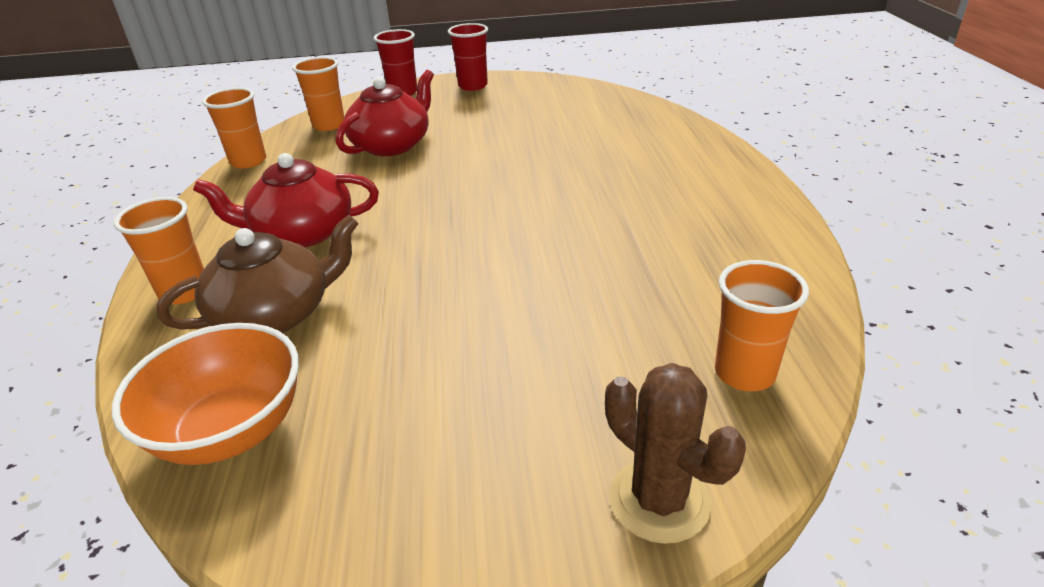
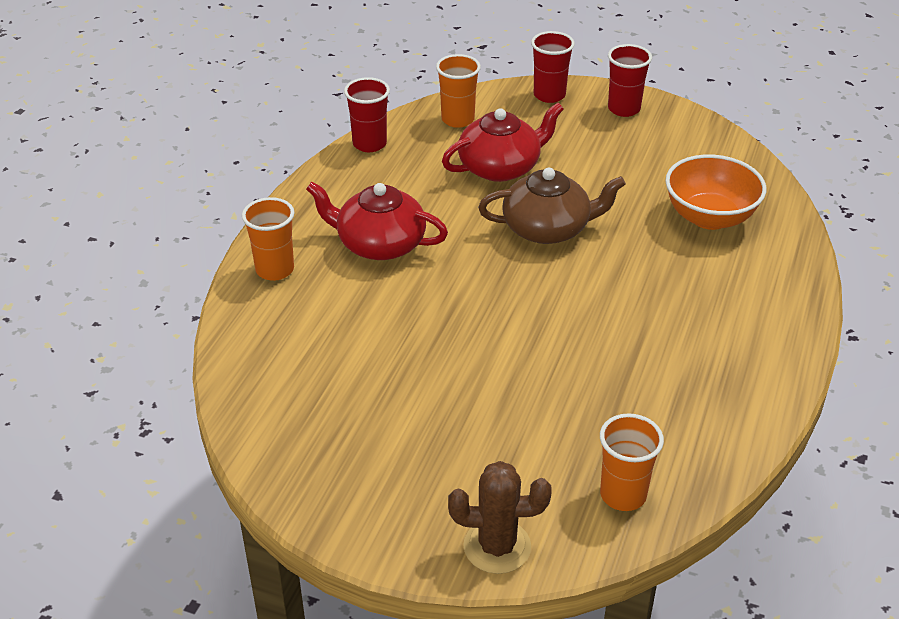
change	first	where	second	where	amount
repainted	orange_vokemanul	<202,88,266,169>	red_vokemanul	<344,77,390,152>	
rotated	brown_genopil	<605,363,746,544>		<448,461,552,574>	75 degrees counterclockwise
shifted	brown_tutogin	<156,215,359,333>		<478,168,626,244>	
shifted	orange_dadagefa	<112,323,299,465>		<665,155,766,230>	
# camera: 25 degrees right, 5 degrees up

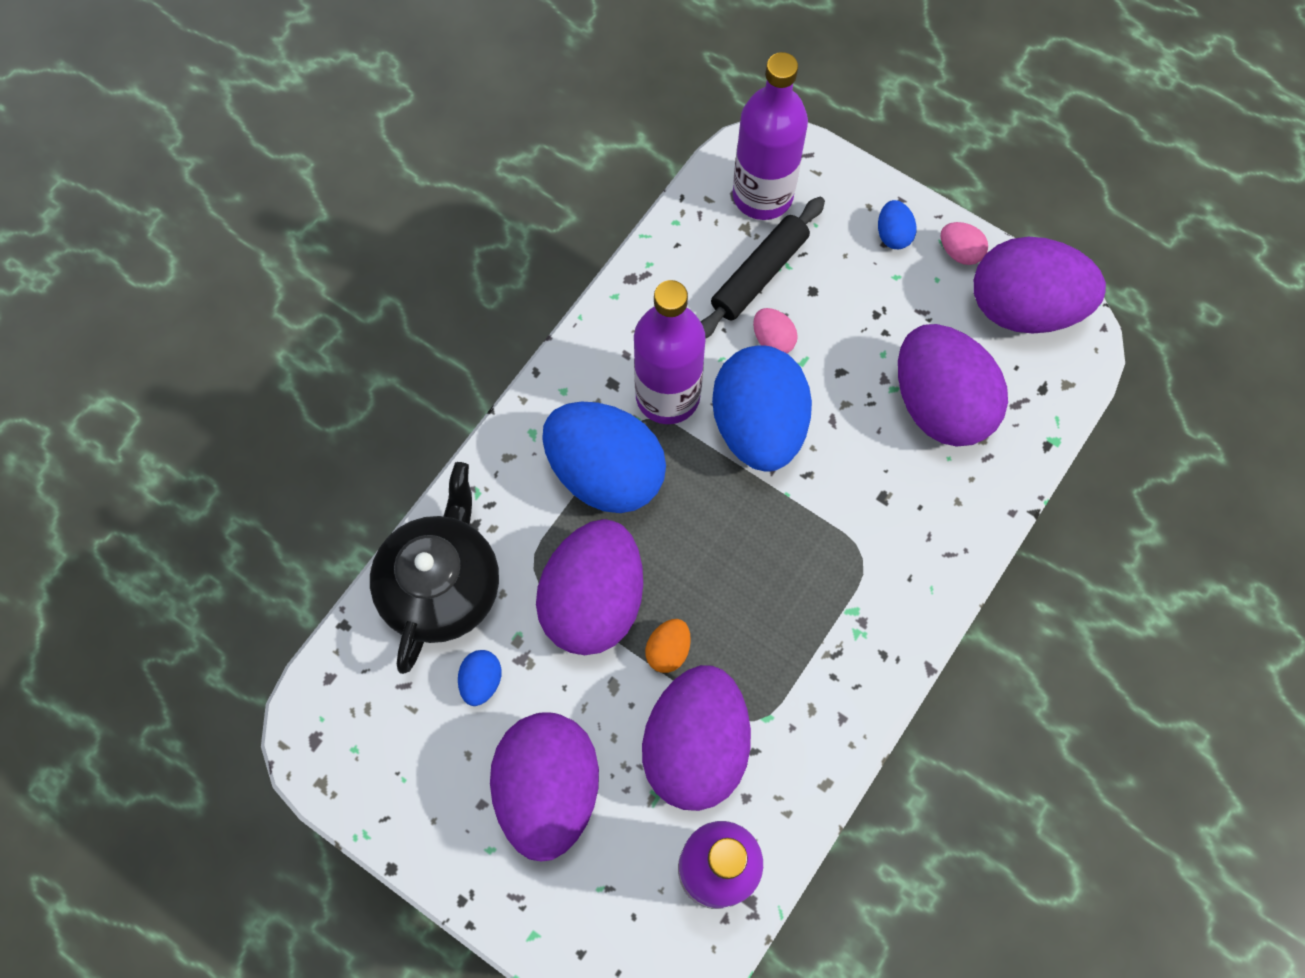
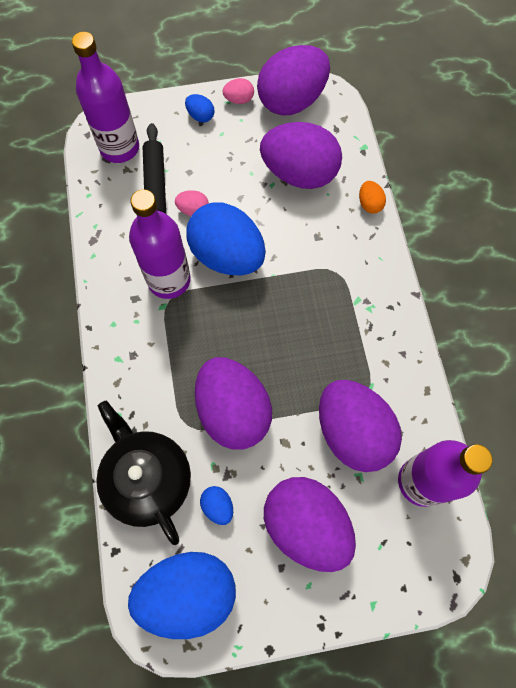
change	first	where	second	where	amount
shifted	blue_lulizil	<542,401,666,513>		<128,552,236,639>	
shifted	orange_lulizil	<645,619,691,673>		<359,181,386,214>	
# camera: 45 degrees left, 0 degrees up

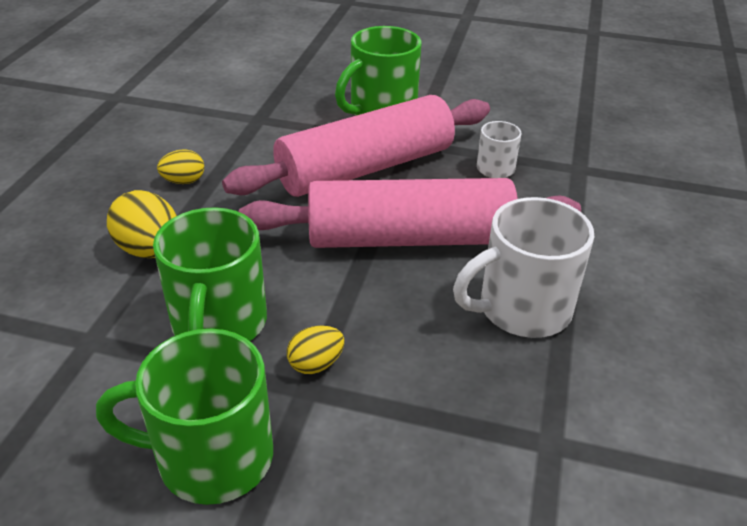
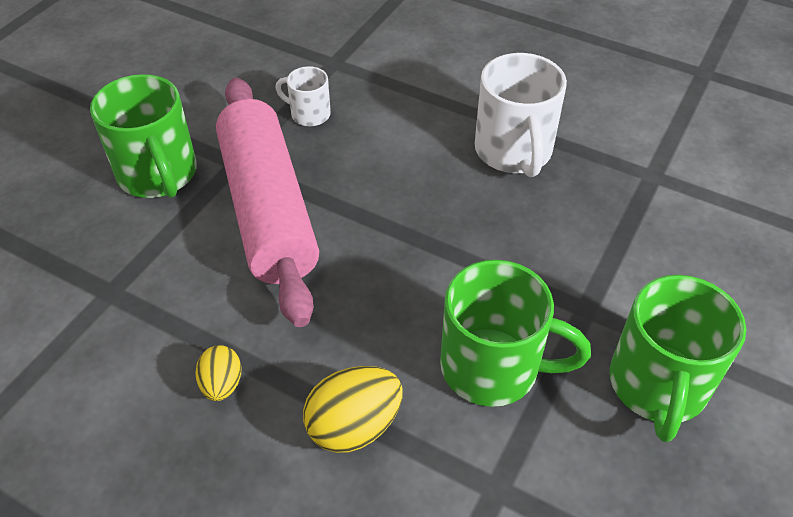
change	first	where	second	where	amount
gone	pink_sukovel	<239,178,581,248>			
gone	yellow_lulizil	<287,326,344,374>			
# camera: 75 degrees left, 10 degrees up

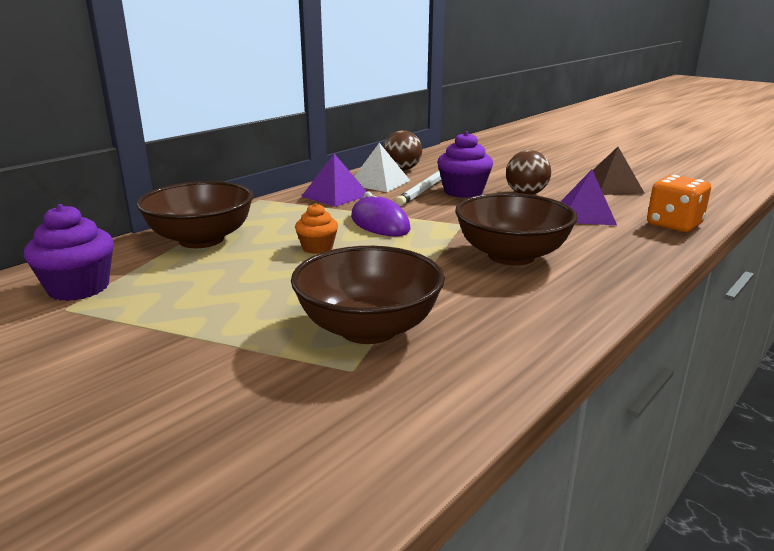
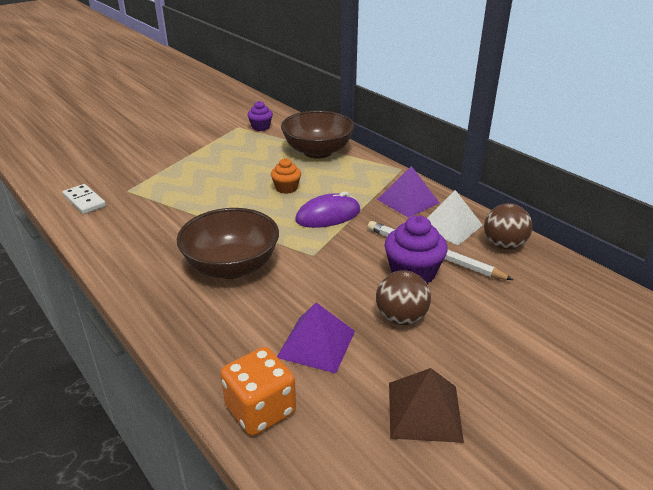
change	first	where	second	where	amount
new			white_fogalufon	<62,184,106,214>	
scaled	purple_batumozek	<24,204,114,301>		<247,101,273,131>	x0.61
gone	brown_dadagefa	<291,246,445,344>			
# camera: 100 degrees right, 10 degrees up

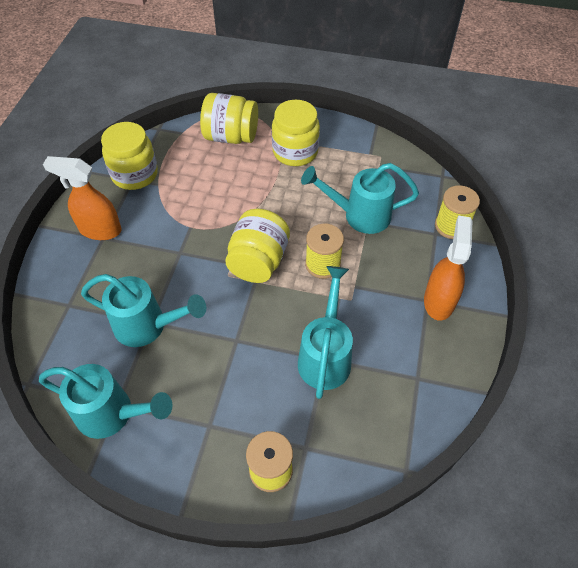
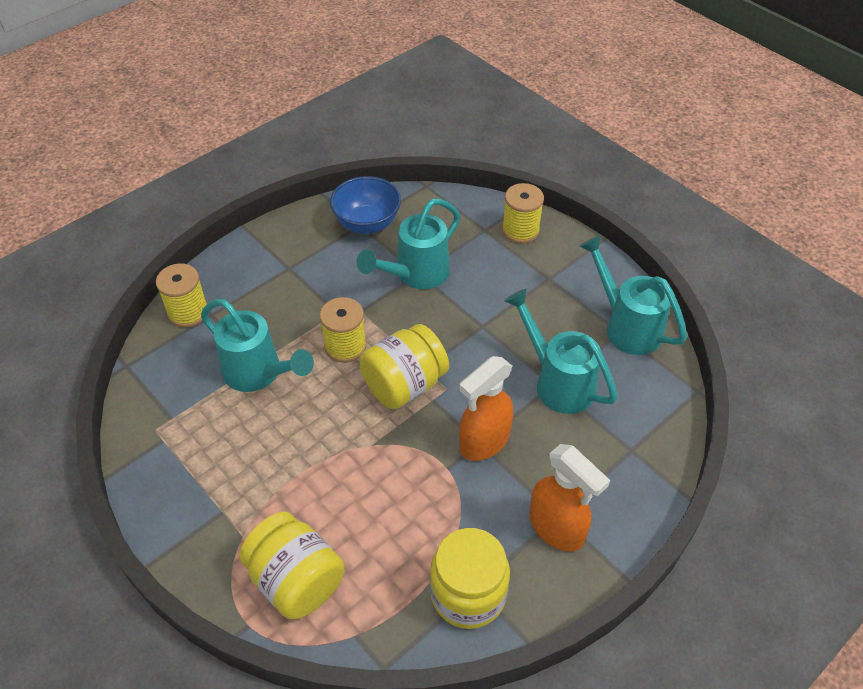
change	first	where	second	where	amount
new			blue_dadagefa	<330,176,401,234>	
shifted	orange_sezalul	<424,215,472,321>		<459,356,513,461>	
gone	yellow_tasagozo	<272,100,320,166>			
# camera: 145 degrees left, 5 degrees down

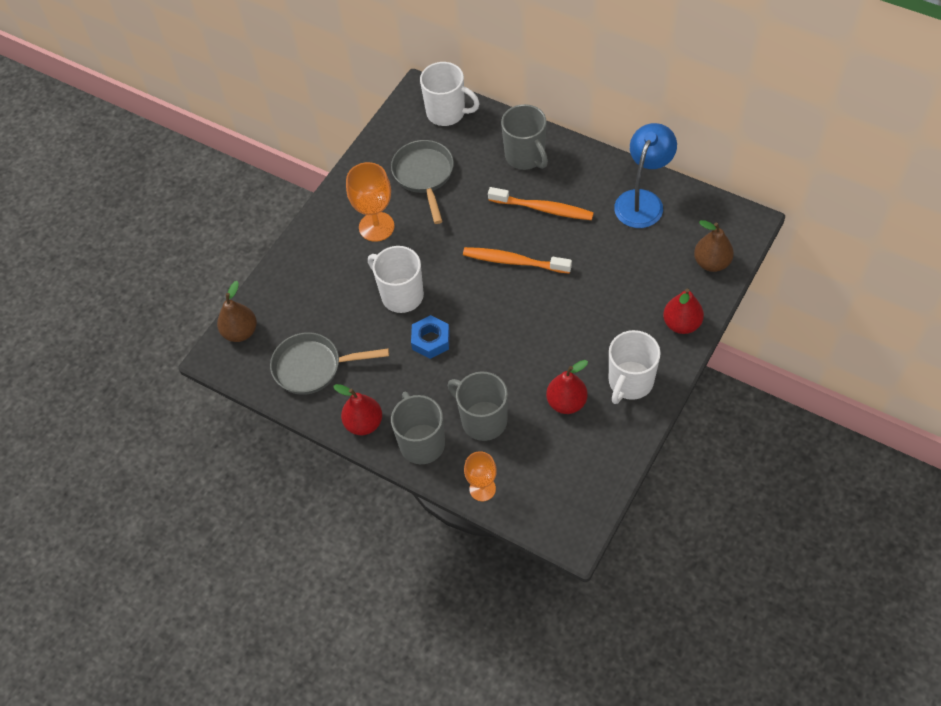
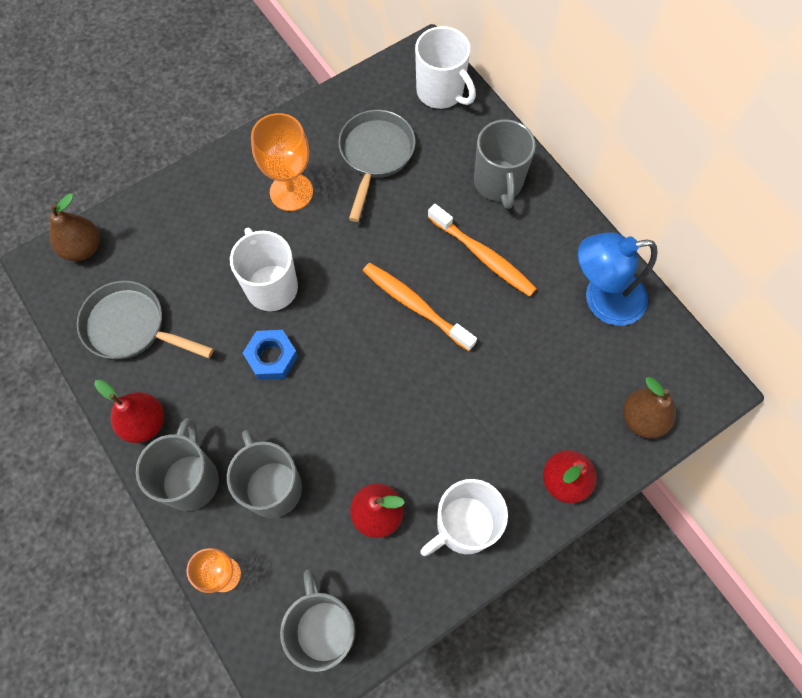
change	first	where	second	where	amount
new			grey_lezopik	<280,569,356,672>	
rotated	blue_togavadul	<614,123,677,228>		<578,233,658,326>	150 degrees counterclockwise
# camera: 20 degrees right, 10 degrees up

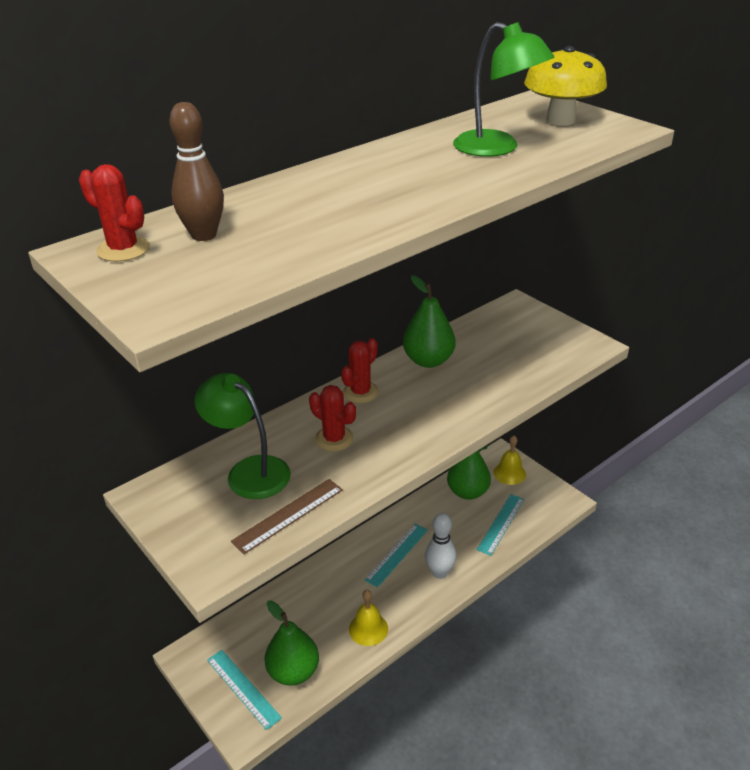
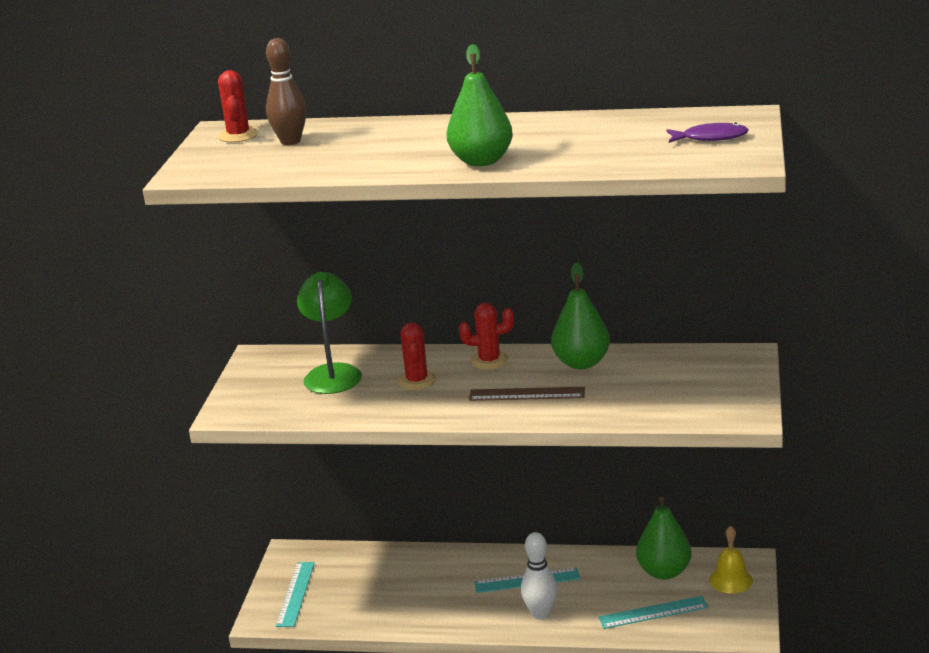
change	first	where	second	where	amount
shifted	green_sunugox	<264,600,319,686>		<447,44,513,166>	
shifted	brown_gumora	<231,479,343,554>		<469,387,585,401>	
swapped	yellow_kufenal	<524,46,607,126>	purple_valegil	<666,123,749,143>	
gone	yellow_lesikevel	<349,590,388,646>			
gone	green_togavadul	<453,22,555,157>			
# camera: 50 degrees right, 10 degrees down

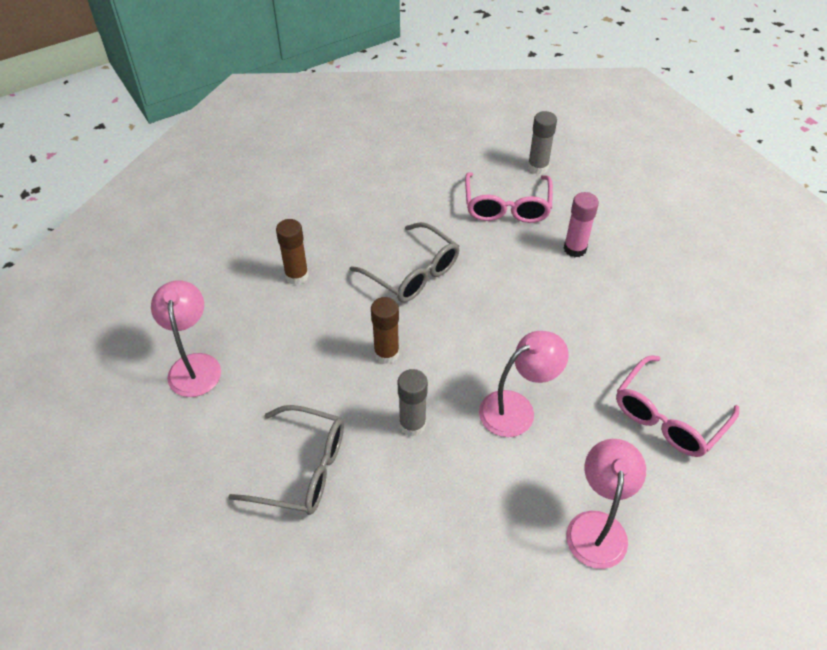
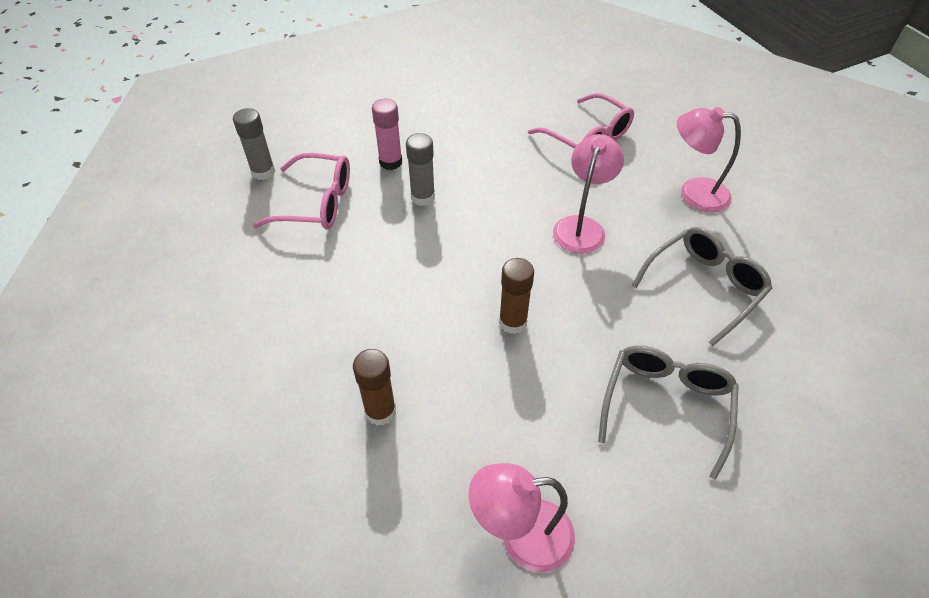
change	first	where	second	where	amount
shifted	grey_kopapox	<398,369,428,437>		<406,133,435,206>	
rotated	pink_togavadul	<479,331,569,437>		<553,134,624,254>	45 degrees clockwise
shifted	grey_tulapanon	<350,222,459,302>		<632,227,773,347>	
# camera: 85 degrees left, 0 degrees up

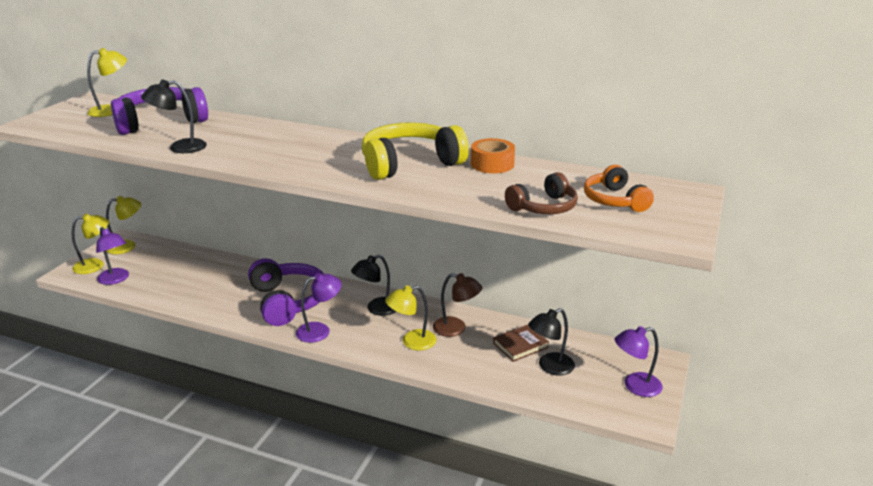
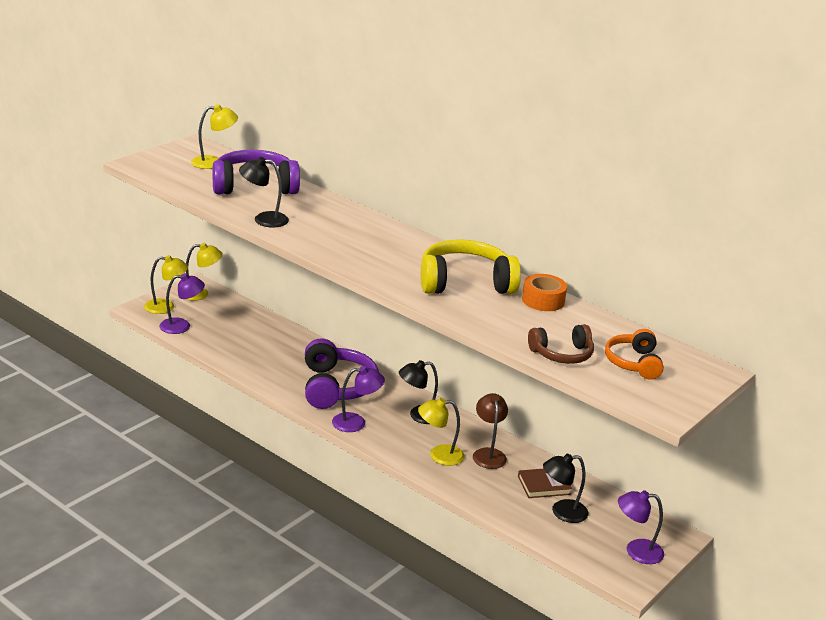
change	first	where	second	where	amount
rotated	purple_togavadul	<96,227,129,285>		<159,273,205,334>	75 degrees counterclockwise
rotated	brown_togavadul	<433,273,482,337>		<473,393,508,469>	135 degrees counterclockwise
# camera: 15 degrees right, 0 degrees up

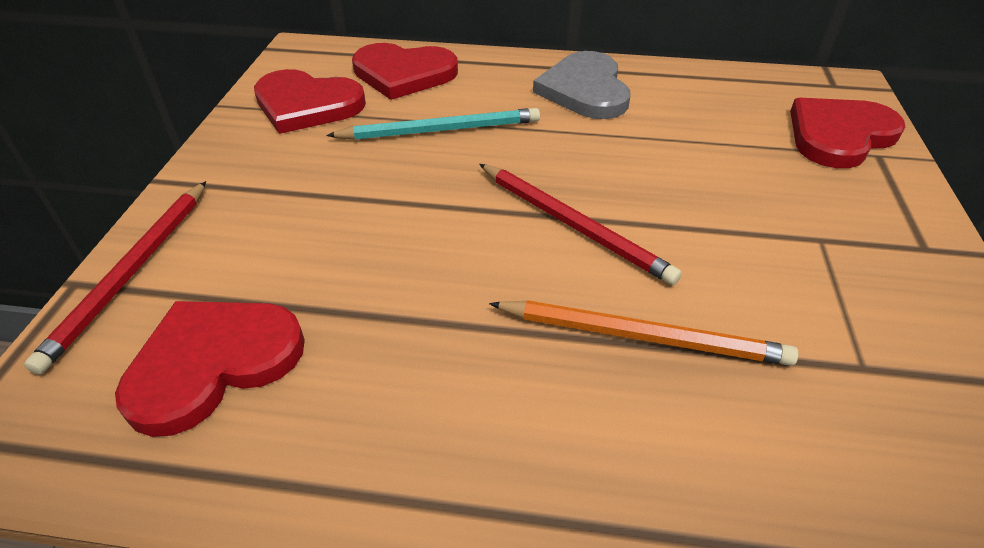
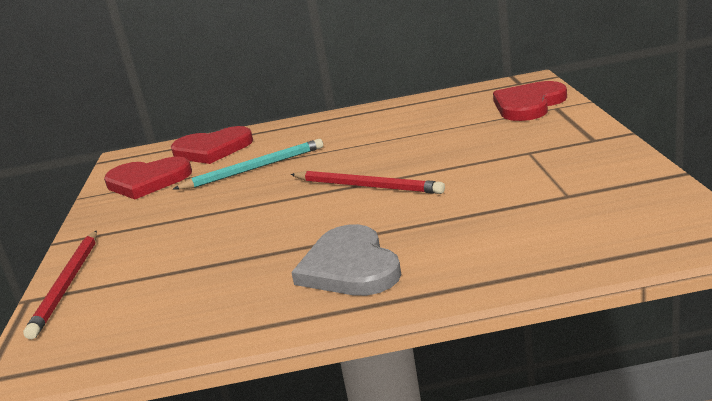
change	first	where	second	where	amount
shifted	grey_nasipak	<533,51,630,119>		<291,224,401,296>	
gone	red_nasipak	<115,301,305,437>			
gone	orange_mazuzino	<489,300,798,366>			
# camera: 10 degrees left, 20 degrees down

